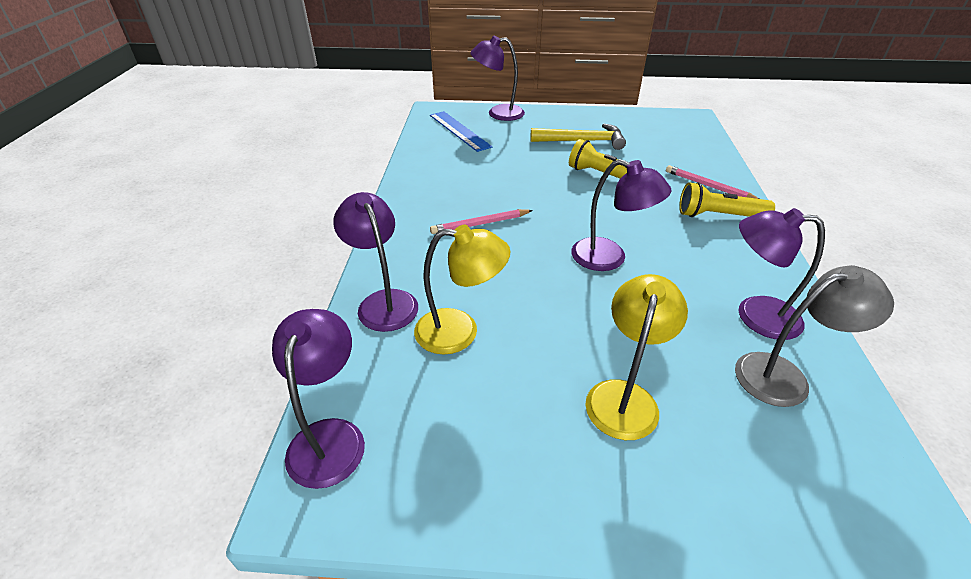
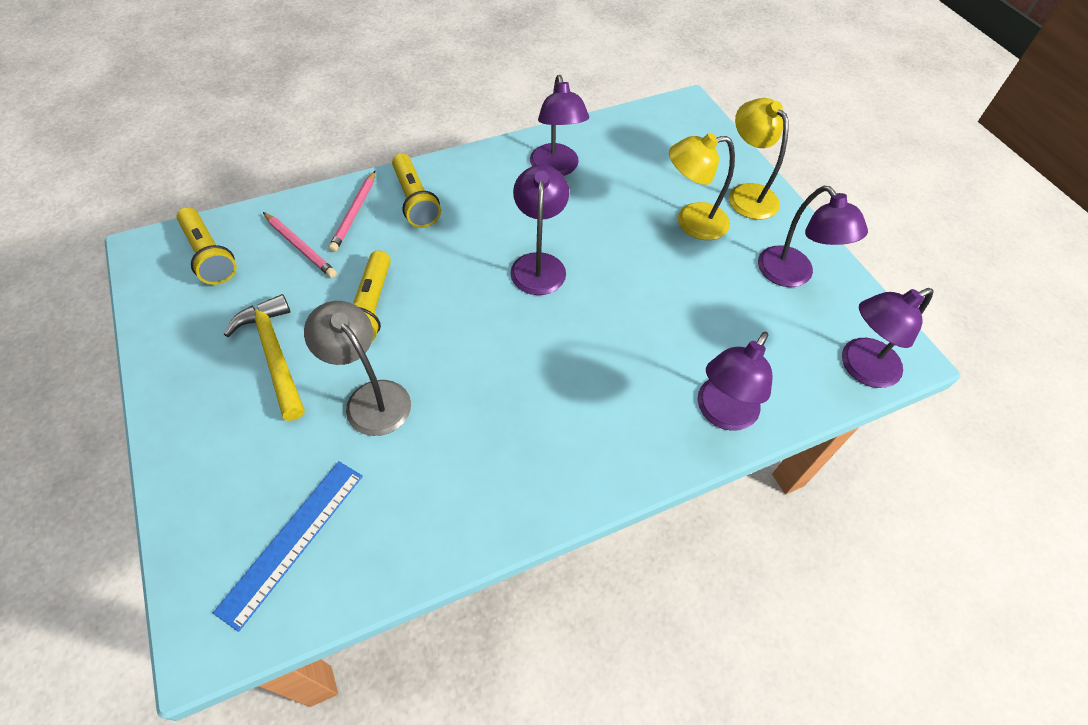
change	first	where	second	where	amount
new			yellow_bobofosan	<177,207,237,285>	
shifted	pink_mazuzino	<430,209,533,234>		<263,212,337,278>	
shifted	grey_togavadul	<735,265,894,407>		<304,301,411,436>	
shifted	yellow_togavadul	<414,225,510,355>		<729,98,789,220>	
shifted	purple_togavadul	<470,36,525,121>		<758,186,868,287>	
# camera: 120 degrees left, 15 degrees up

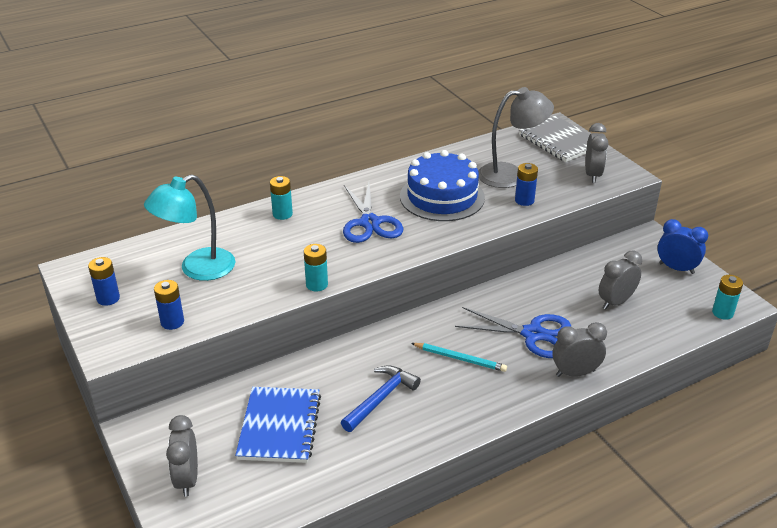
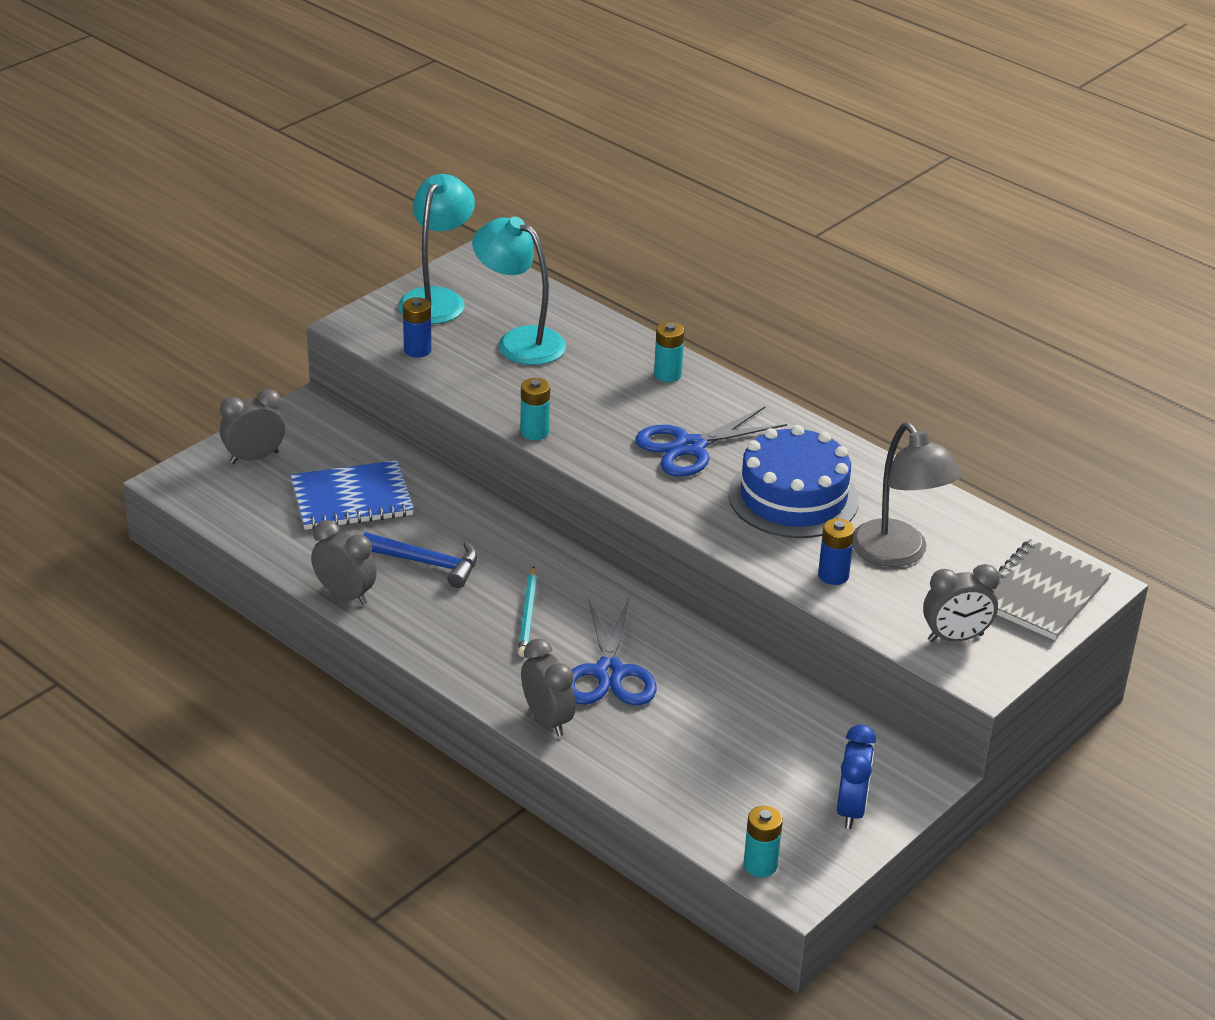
change	first	where	second	where	amount
shifted	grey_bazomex	<599,250,642,309>		<311,520,377,605>	
swapped	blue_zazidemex	<88,257,120,306>	turquoise_togavadul	<398,174,475,324>	
# camera: 70 degrees right, 0 degrees up

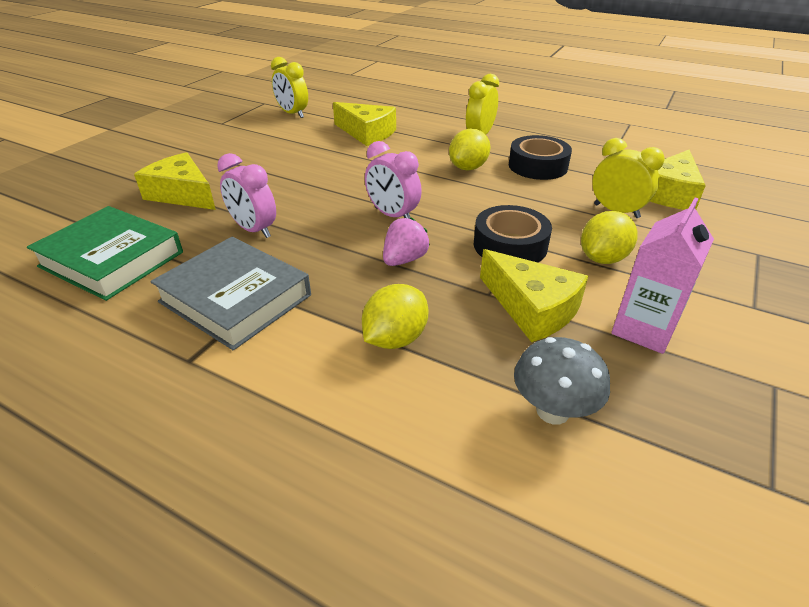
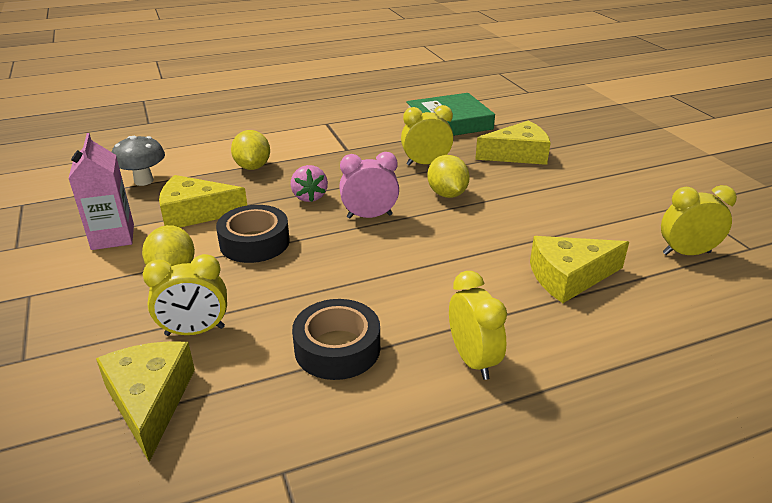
change	first	where	second	where	amount
repainted	pink_bazomex	<217,153,276,238>	yellow_bazomex	<401,105,453,166>	
shifted	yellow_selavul	<449,129,490,170>		<427,155,470,198>	
gone	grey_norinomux	<150,237,311,350>			
# camera: 130 degrees right, 5 degrees down

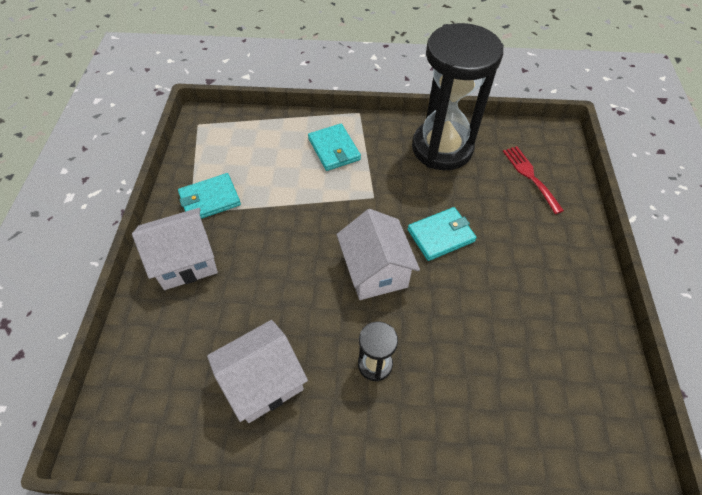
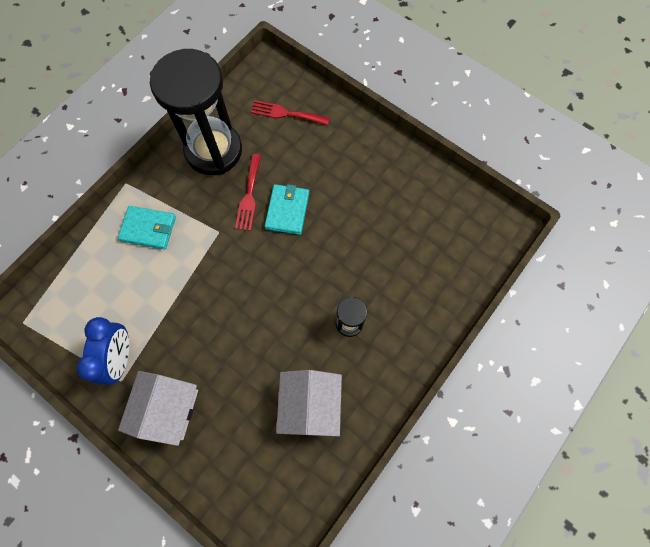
change	first	where	second	where	amount
swapped	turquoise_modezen	<178,173,241,219>	blue_bazomex	<76,317,129,385>	
new			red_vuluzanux	<235,154,261,231>	
gone	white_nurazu	<337,209,420,300>			
# camera: 55 degrees left, 15 degrees up

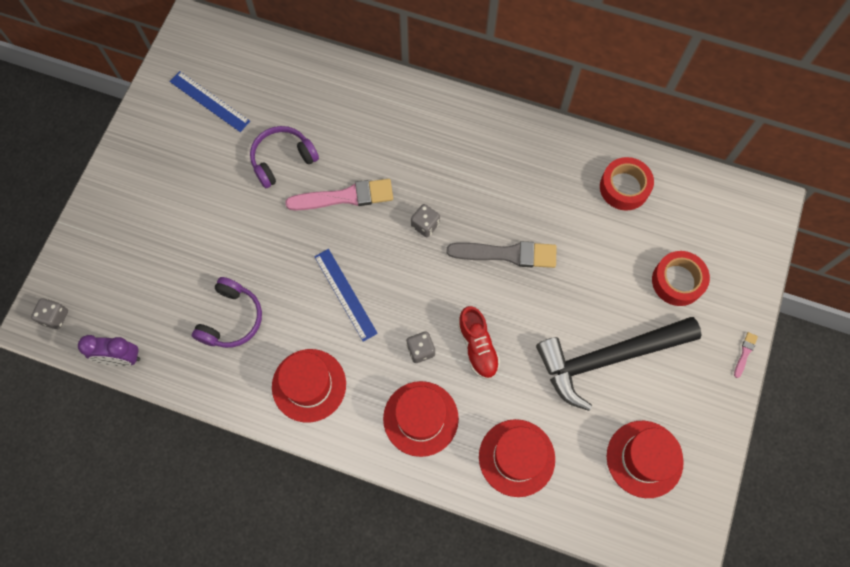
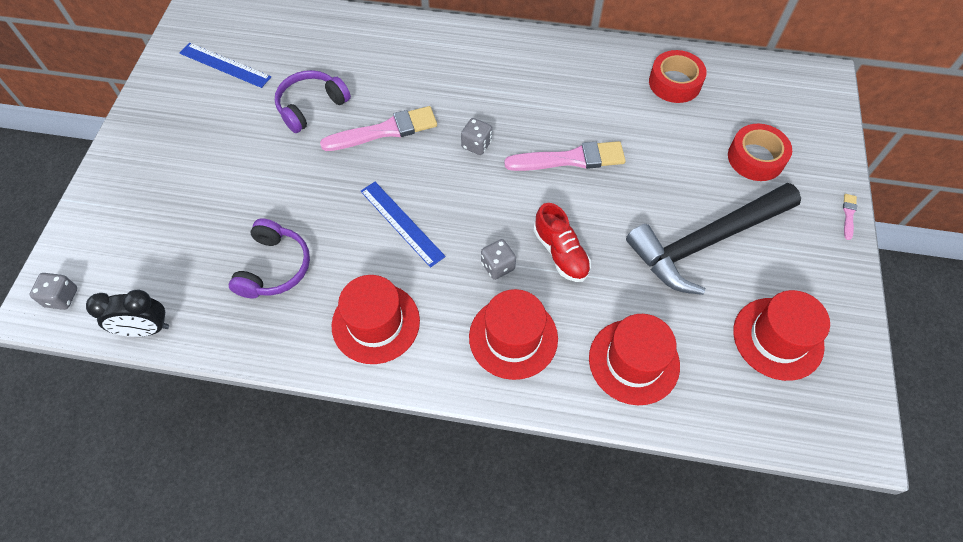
change	first	where	second	where	amount
repainted	purple_bazomex	<78,335,140,366>	black_bazomex	<86,290,169,337>	
repainted	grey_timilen	<446,241,556,268>	pink_timilen	<504,141,626,171>	
# camera: 10 degrees left, 10 degrees down

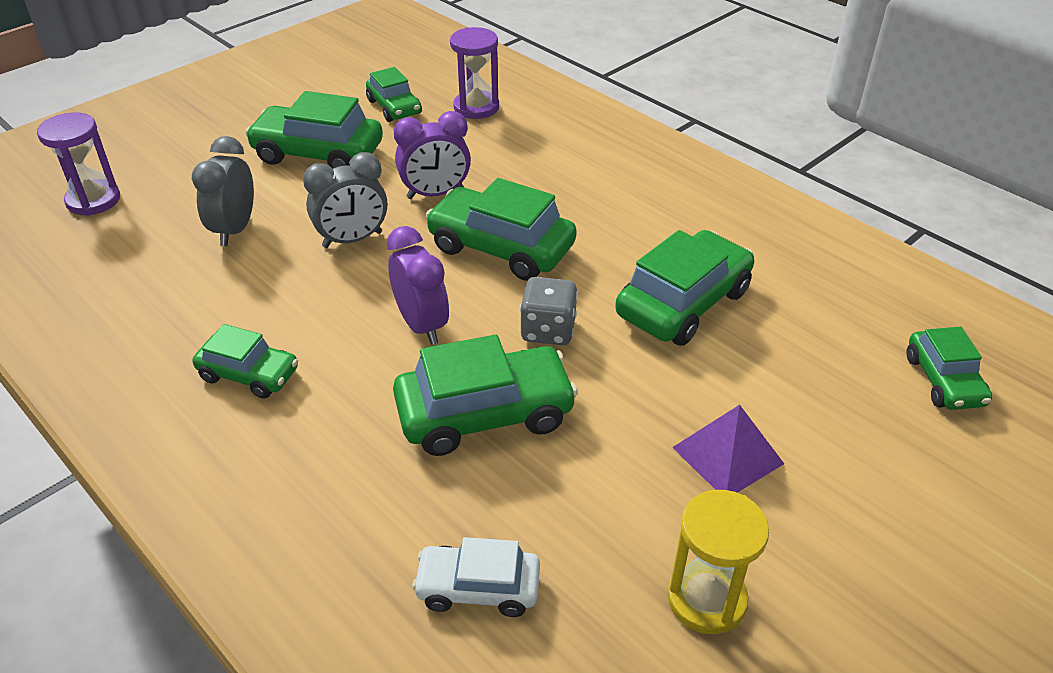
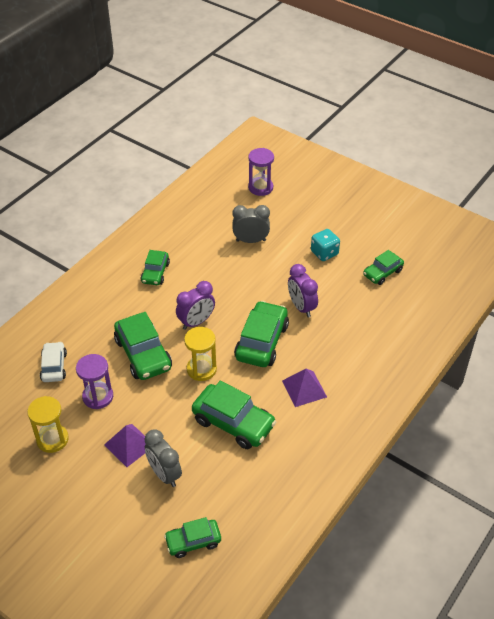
change	first	where	second	where	amount
shifted	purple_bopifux	<450,27,499,119>		<76,354,113,409>	
shifted	grey_bazomex	<303,152,387,248>		<144,430,182,487>	
swapped	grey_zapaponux	<520,277,578,345>	yellow_bopifux	<184,327,217,381>	
new			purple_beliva	<282,369,327,407>	
swapped	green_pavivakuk	<245,91,383,168>	turquoise_zapaponux	<311,229,340,261>	
# camera: 80 degrees right, 5 degrees up

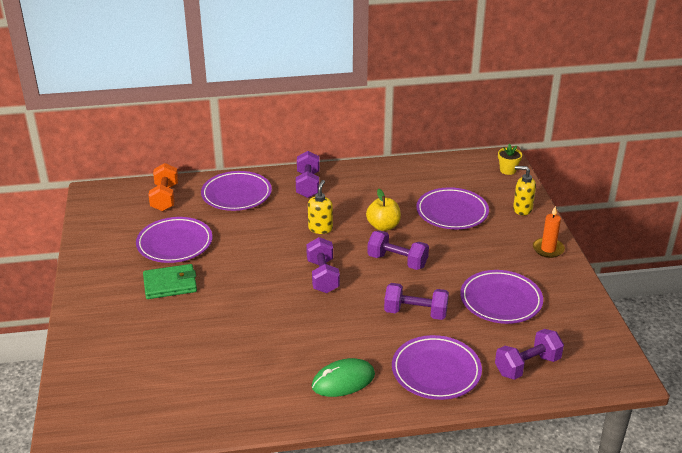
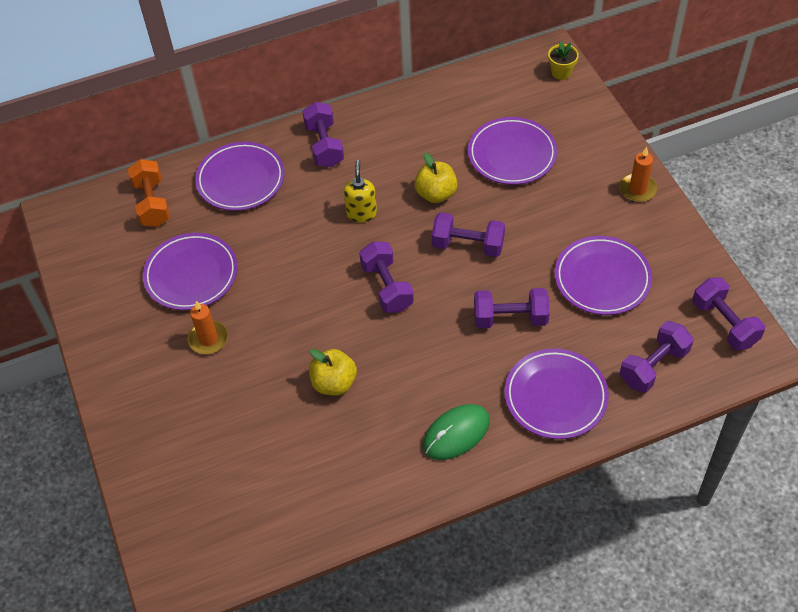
change	first	where	second	where	amount
swapped	green_modezen	<143,264,197,299>	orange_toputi	<188,301,228,354>	
new			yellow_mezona	<309,349,357,396>	
new			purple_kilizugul	<692,277,765,351>	
gone	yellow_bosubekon	<513,166,536,215>			
# camera: 10 degrees left, 20 degrees up

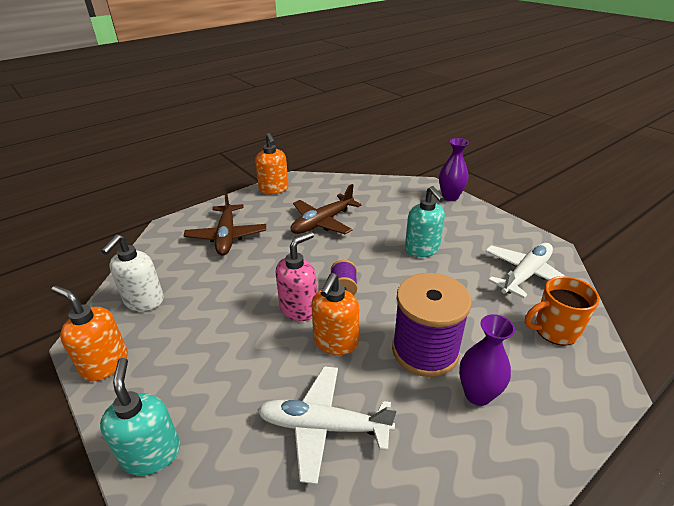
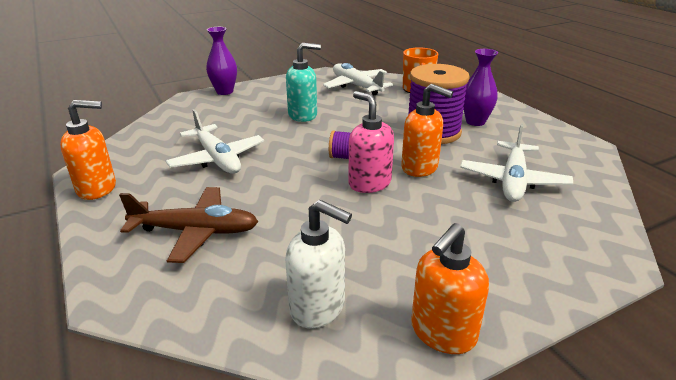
change	first	where	second	where	amount
repainted	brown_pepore	<291,184,361,234>	white_pepore	<166,109,264,174>	
gone	turquoise_bosubekon	<100,358,180,476>			
# camera: 80 degrees left, 5 degrees down

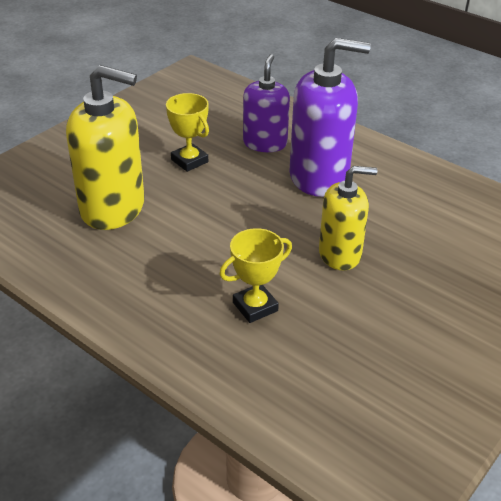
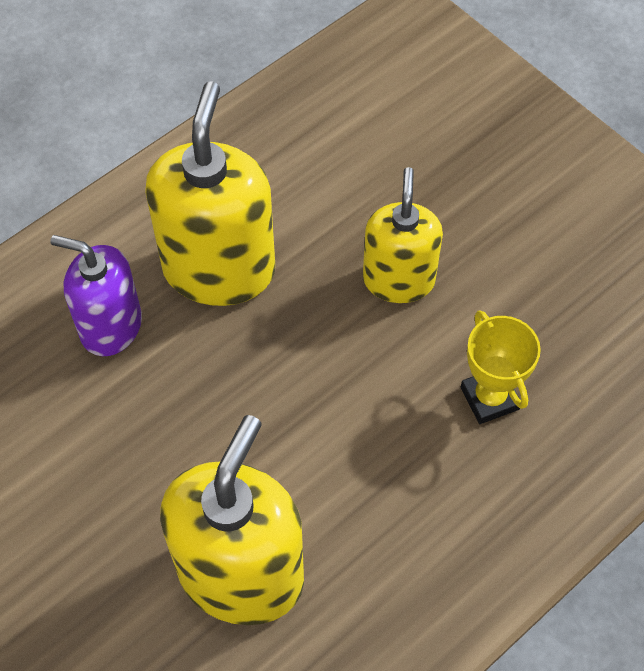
change	first	where	second	where	amount
repainted	purple_bosubekon	<289,38,371,197>	yellow_bosubekon	<145,81,275,306>	
gone	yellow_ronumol	<166,93,209,172>			
# camera: 80 degrees left, 20 degrees up

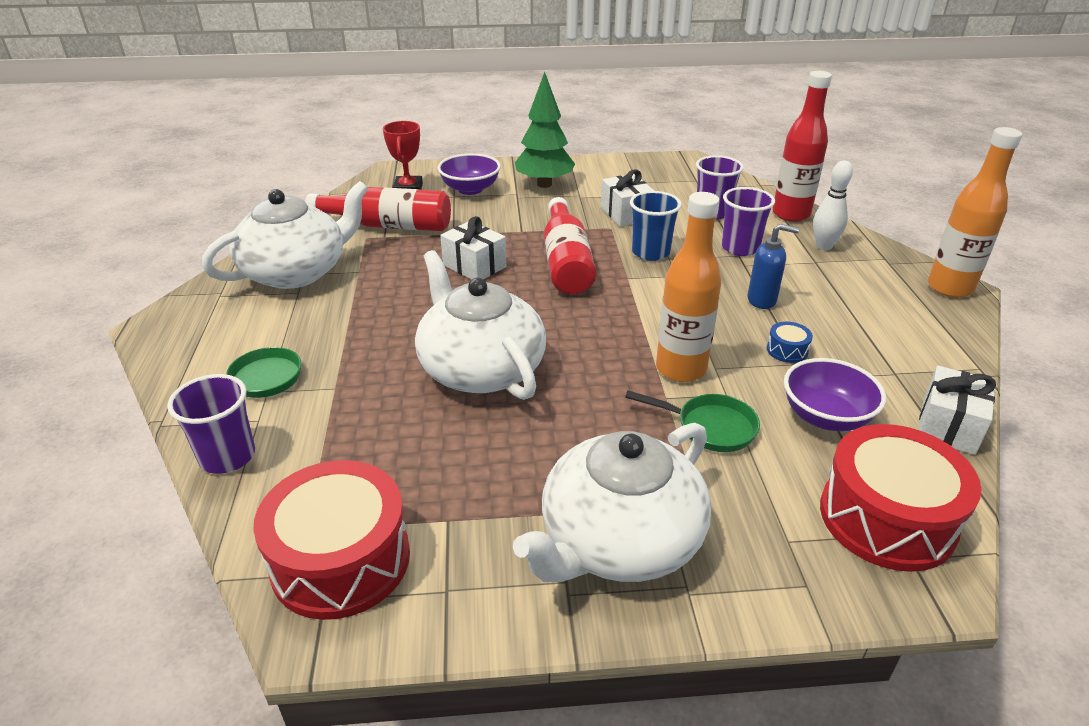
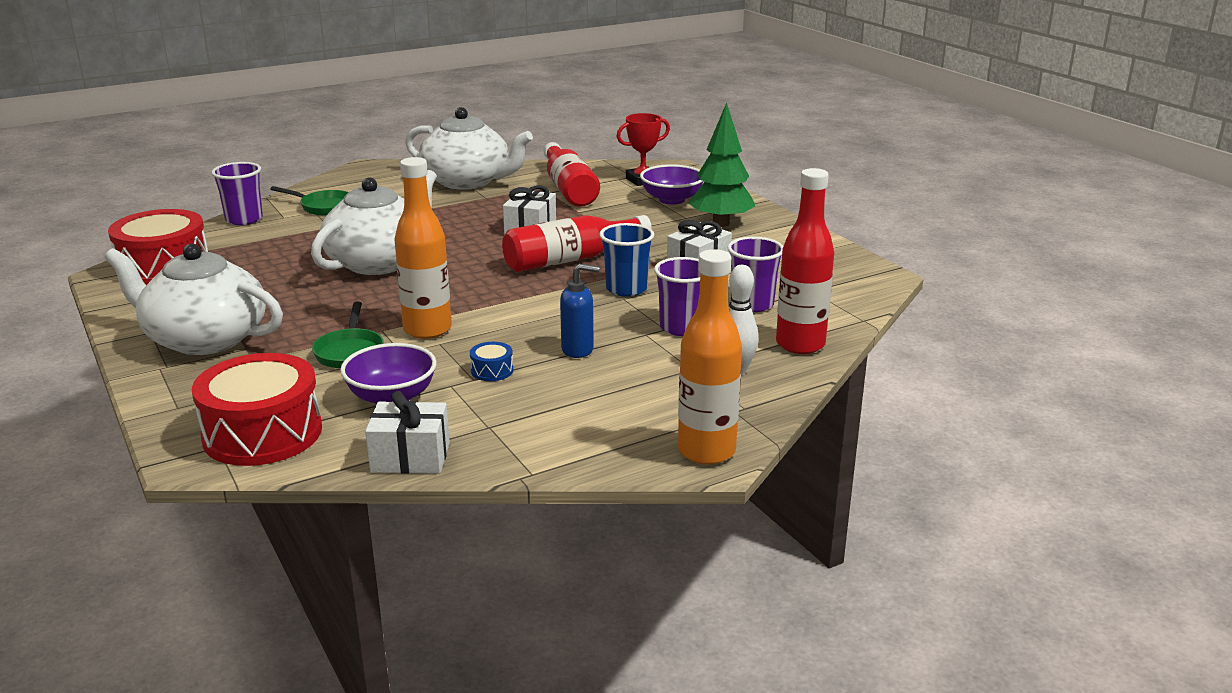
change	first	where	second	where	amount
rotated	blue_bosubekon	<748,224,799,309>		<560,264,600,358>	75 degrees counterclockwise
# camera: 65 degrees right, 10 degrees down

